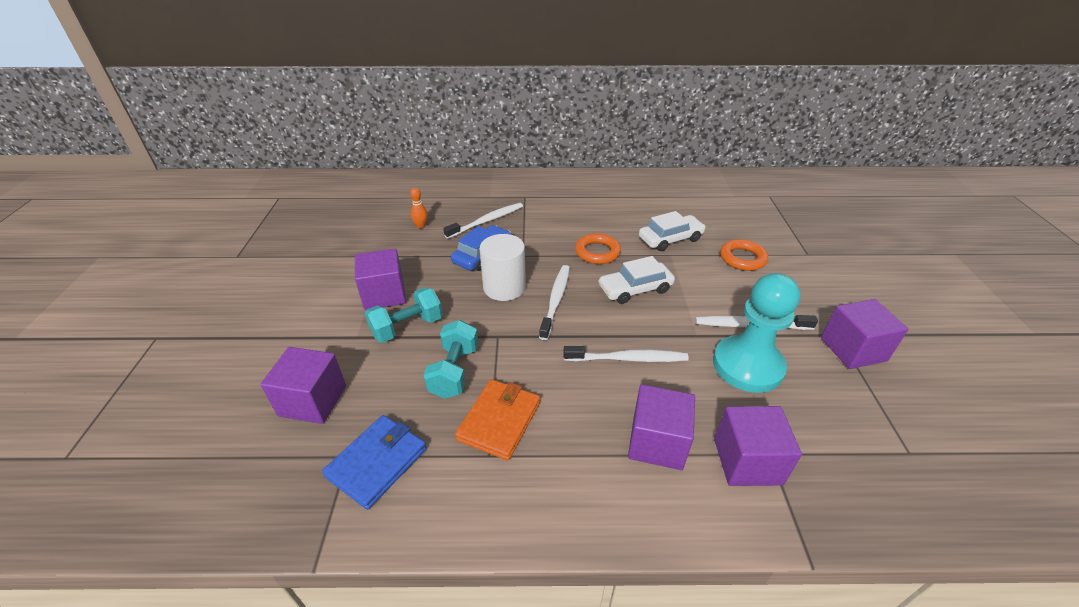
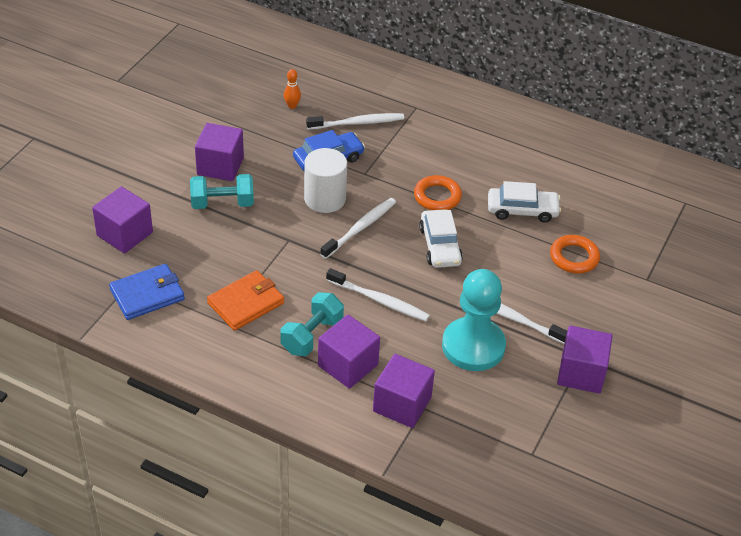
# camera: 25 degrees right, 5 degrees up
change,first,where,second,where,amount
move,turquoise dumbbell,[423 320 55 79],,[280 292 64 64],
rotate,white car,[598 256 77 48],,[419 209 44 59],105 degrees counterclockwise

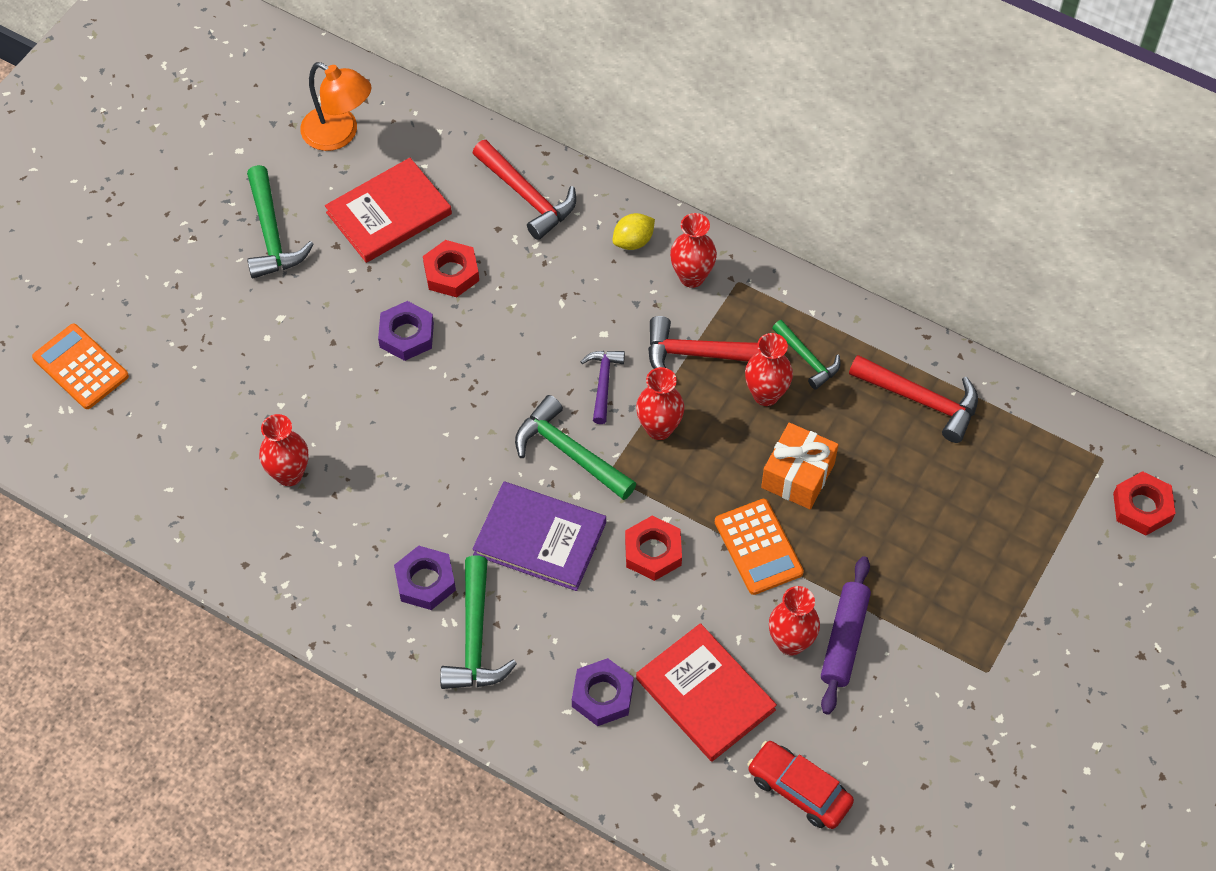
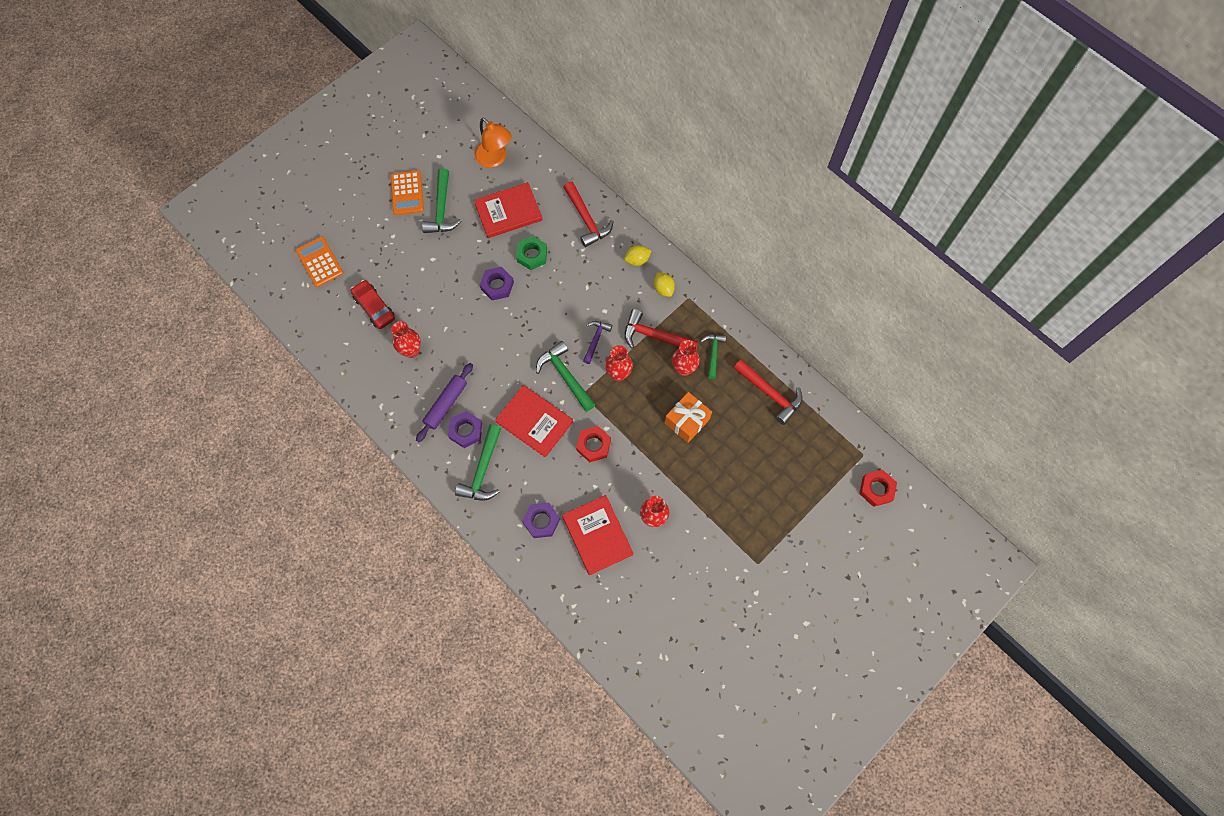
# camera: 15 degrees right, 10 degrees up
change,first,where,second,where,amount
move,red car,[748 741 106 88],,[351 280 44 49],
move,orange calculator,[715 499 89 96],,[391 170 33 45],
move,purple rolling pin,[821 556 50 159],,[416 363 57 79],
recolor,purple book,[472 482 134 109],red book,[495 385 78 73],
recolor,red nut,[423 240 56 57],green nut,[516 236 31 34],
replace,red vase,[670 213 47 75],yellow lemon,[654 272 21 25],
rotate,green hammer,[772 320 69 70],,[701 335 25 44],150 degrees counterclockwise

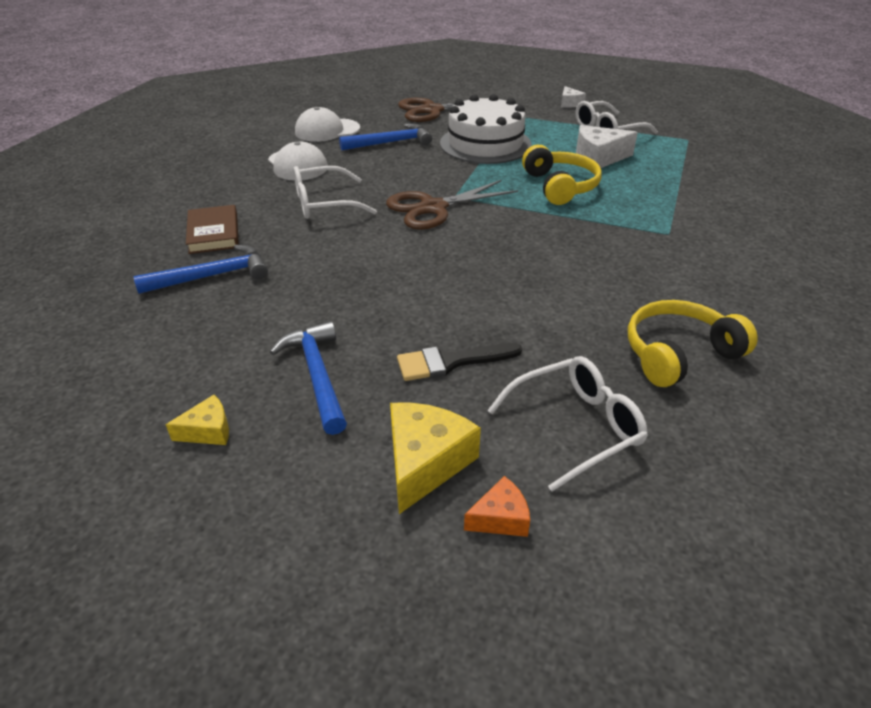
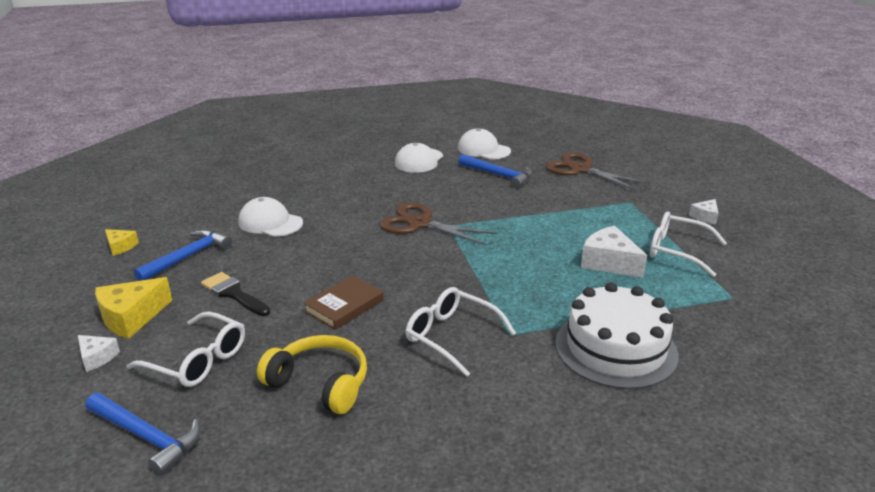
# camera: 55 degrees right, 10 degrees down
change,first,where,second,where,amount
recolor,orange cheese,[464 476 66 61],white cheese,[78 335 42 37],
move,blue hammer,[133 245 135 49],,[85 393 115 83],
rotate,yellow cheese,[390 402 91 112],,[95 277 77 62],150 degrees clockwise
insert,,,white cap,[238 197 65 40],
move,brown book,[186 205 53 49],,[303 275 81 55],
move,white glasses,[293 166 84 53],,[406 287 110 90],
move,white cake,[440 94 91 70],,[555 282 124 107],
delete,yellow headphones,[522 145 80 60],,,

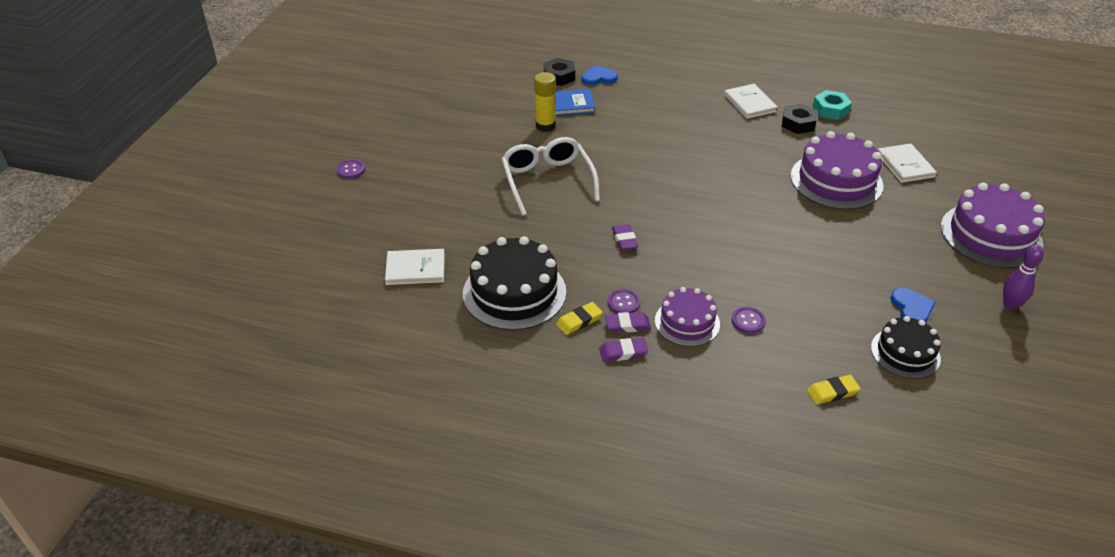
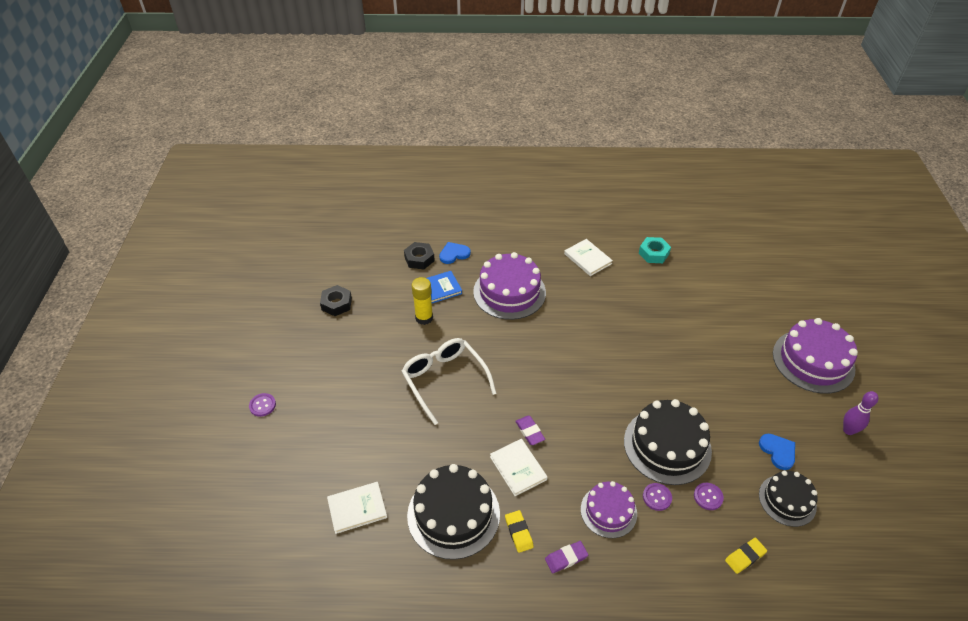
# camera: 15 degrees left, 5 degrees up
change,first,where,second,where,amount
move,black nut,[781 103 36 31],,[320 285 32 31],
move,purple cake,[791 131 93 79],,[473 252 73 68],
move,white book,[878 143 59 40],,[490 439 58 57],
rotate,yellow eraser,[556 302 47 33],,[505 510 29 43],60 degrees counterclockwise
insert,,,black cake,[624 399 88 86],
move,purple button,[608 289 32 25],,[694 483 30 27],
delete,purple eraser,[605 312 46 21],,,

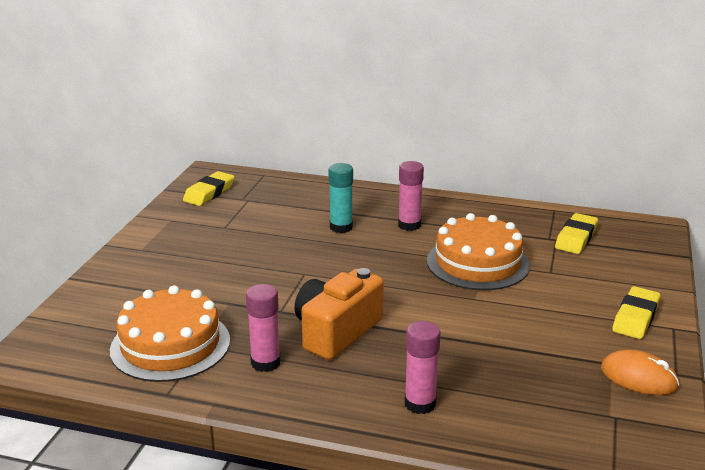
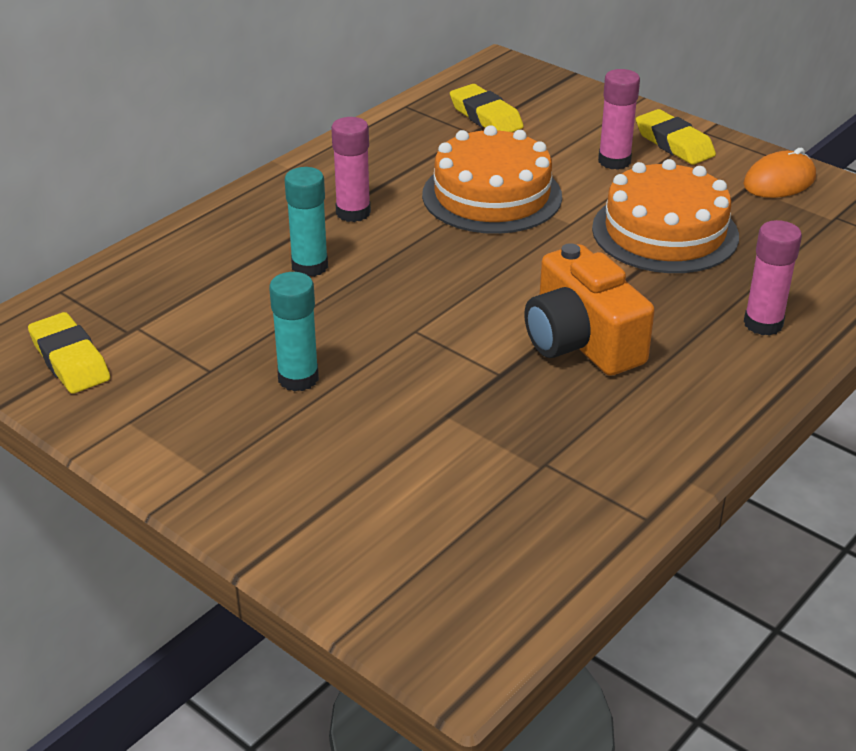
# camera: 65 degrees left, 10 degrees up
change,first,where,second,where,amount
insert,,,turquoise glue stick,[269 272 50 119],
move,orange cake,[110 285 120 97],,[592 159 147 114],
move,pink glue stick,[246 284 35 88],,[598 69 42 101],

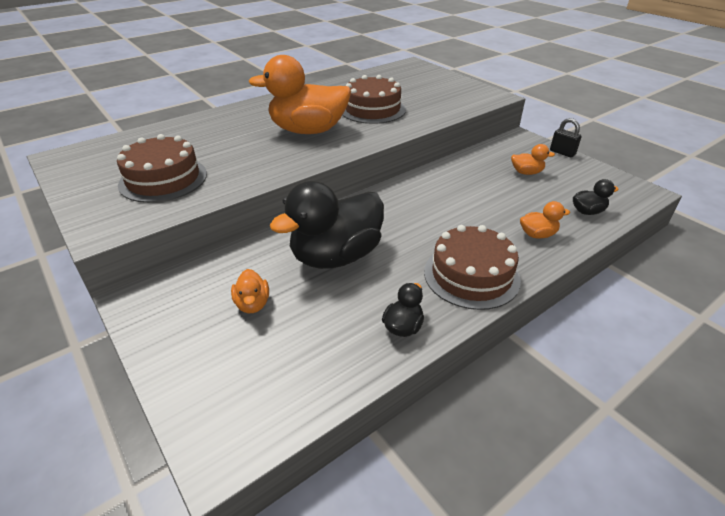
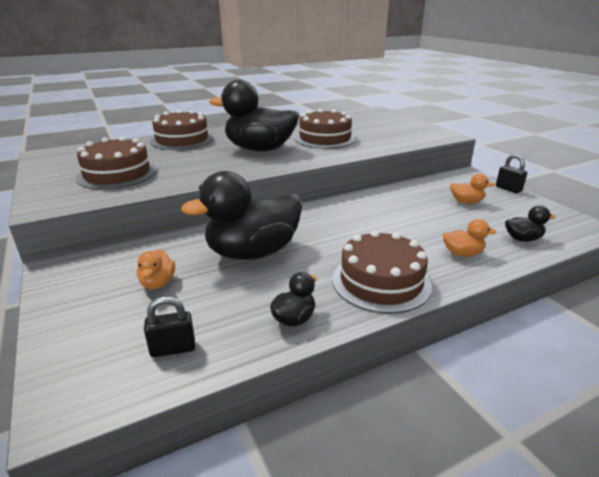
# camera: 10 degrees right, 10 degrees down
change,first,where,second,where,amount
insert,,,black padlock,[144 296 51 61],
insert,,,brown cake,[150 110 63 40],
recolor,orange duck,[248 55 103 79],black duck,[209 80 90 72],

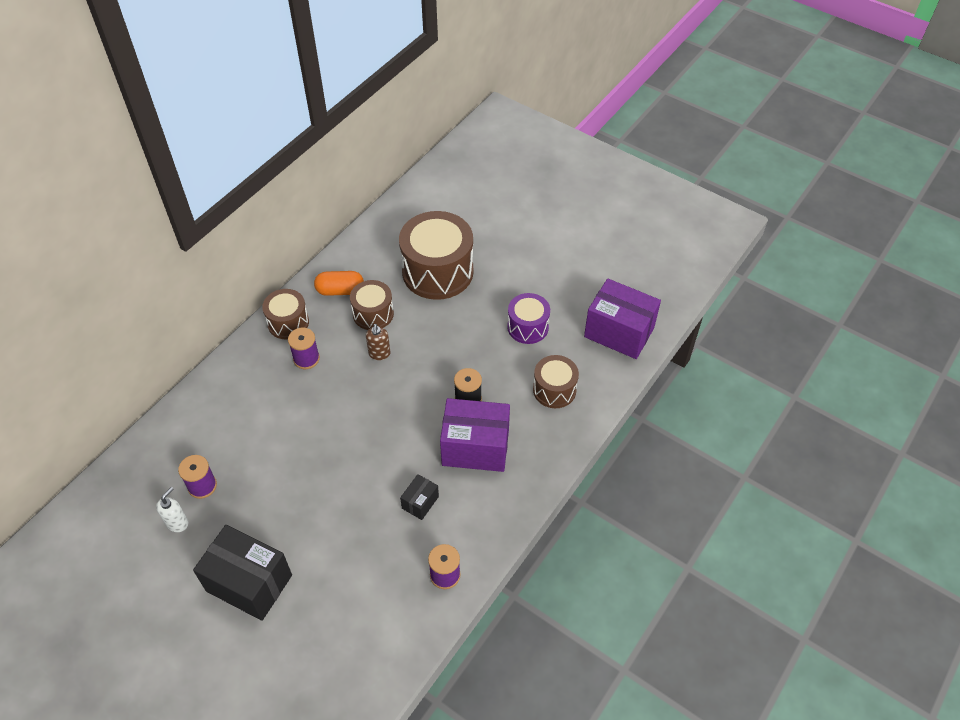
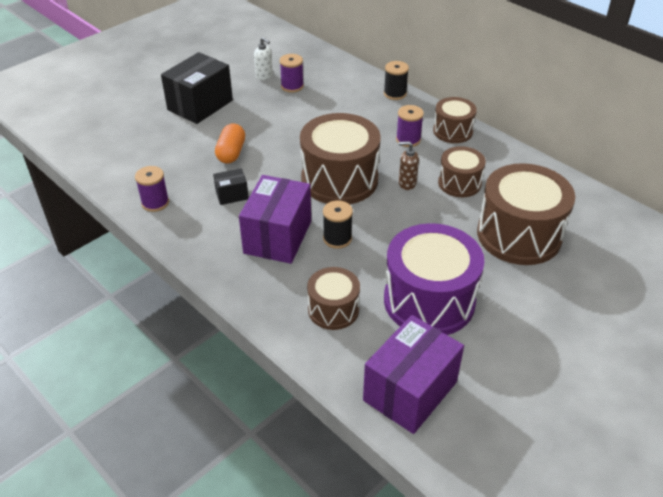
# camera: 100 degrees right, 10 degrees down
change,first,where,second,where,amount
rotate,black box,[400 474 39 46],,[213 168 36 37],60 degrees counterclockwise
move,orange capsule,[314 271 50 25],,[215 123 30 41],
insert,,,brown drum,[300 113 81 91],
insert,,,black spool,[384 61 25 39],
resize,purple drum,[507 293 43 51],,[384 223 101 112],x1.80

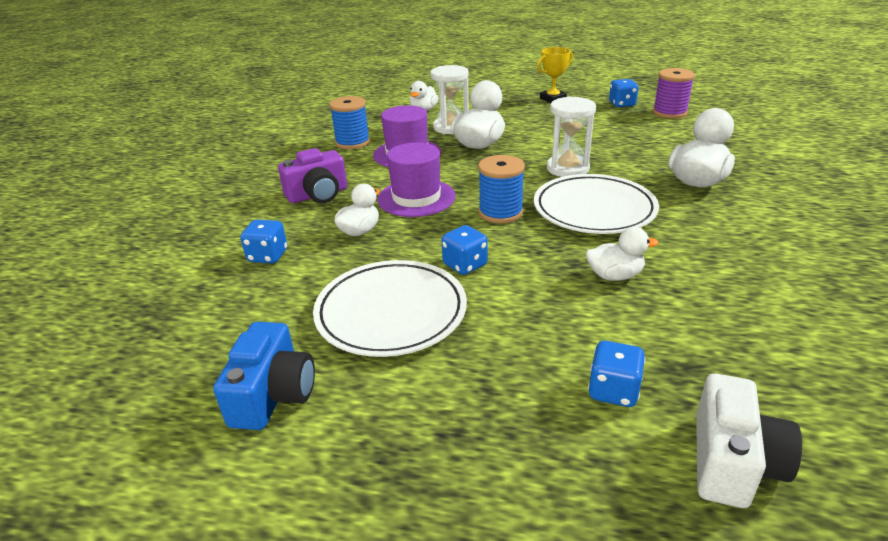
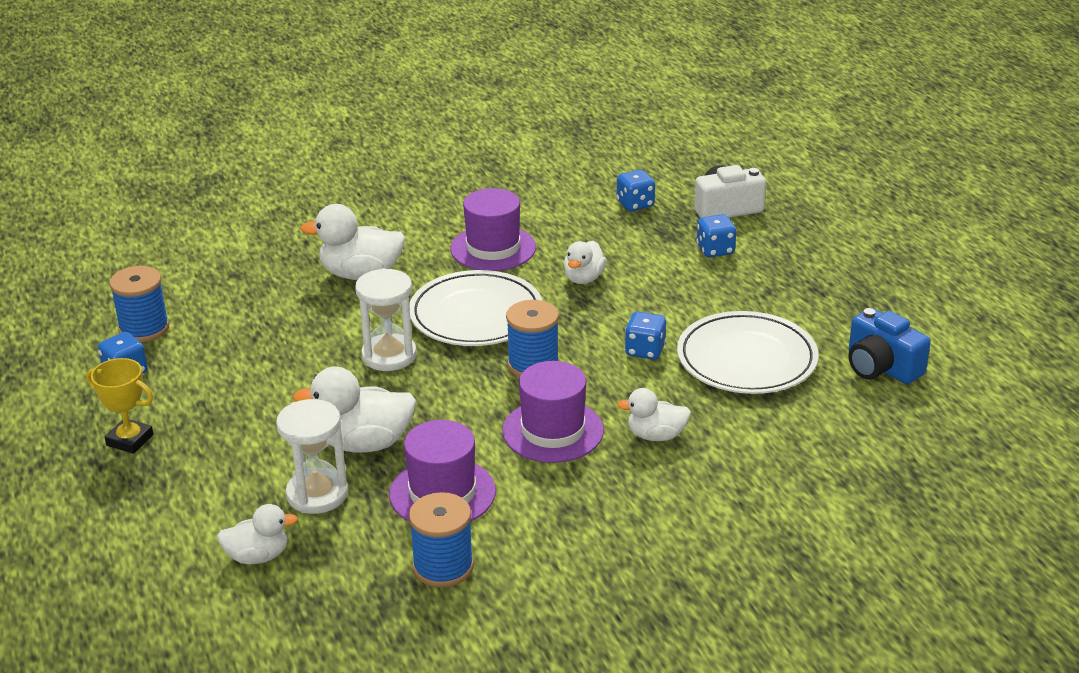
# camera: 125 degrees left, 0 degrees up
change,first,where,second,where,amount
recolor,purple spool,[653 68 42 51],blue spool,[109 266 60 76],
insert,,,purple hat,[450 188 86 83],
rotate,white duck,[586 227 73 54],,[564 241 43 43],120 degrees counterclockwise
move,blue dice,[240 220 47 43],,[617 170 38 41],
rotate,blue camera,[213 322 102 108],,[848 308 83 76],105 degrees counterclockwise
delete,purple camera,[278 148 69 55],,,

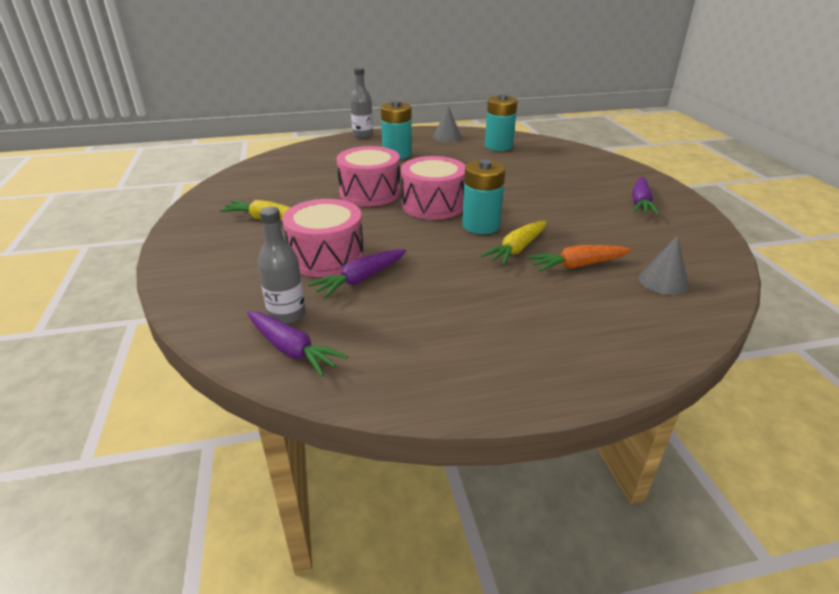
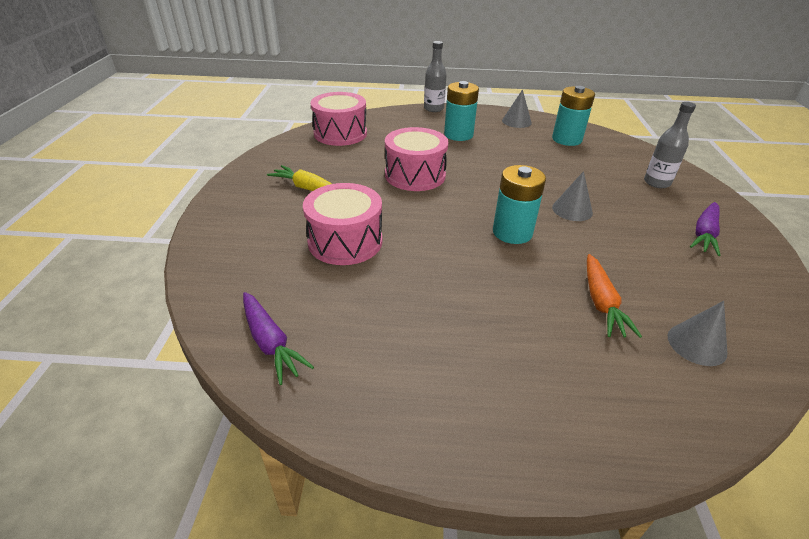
# camera: 15 degrees right, 5 degrees up
change,first,where,second,where,amount
move,pink drum,[401 156 65 64],,[310 92 57 54],
insert,,,grey cone,[552 171 41 50],
rotate,orange carrot,[527 245 105 27],,[587 254 55 84],90 degrees counterclockwise
move,grey bottle,[258 207 48 117],,[644 102 52 86],
delete,purple carrot,[308 249 98 49],,,
delete,yellow carrot,[481 221 66 45],,,

